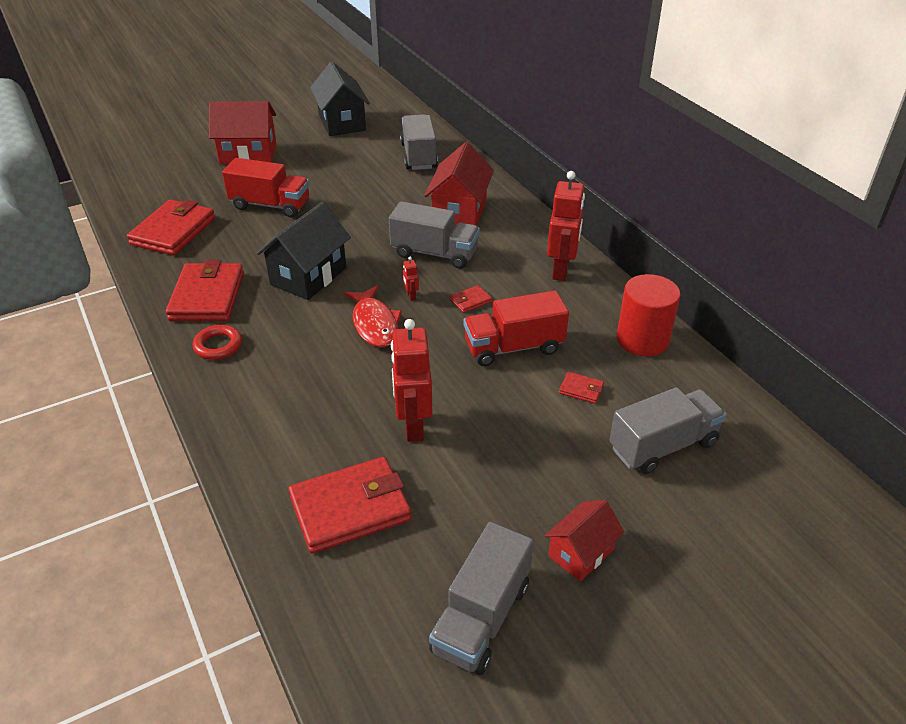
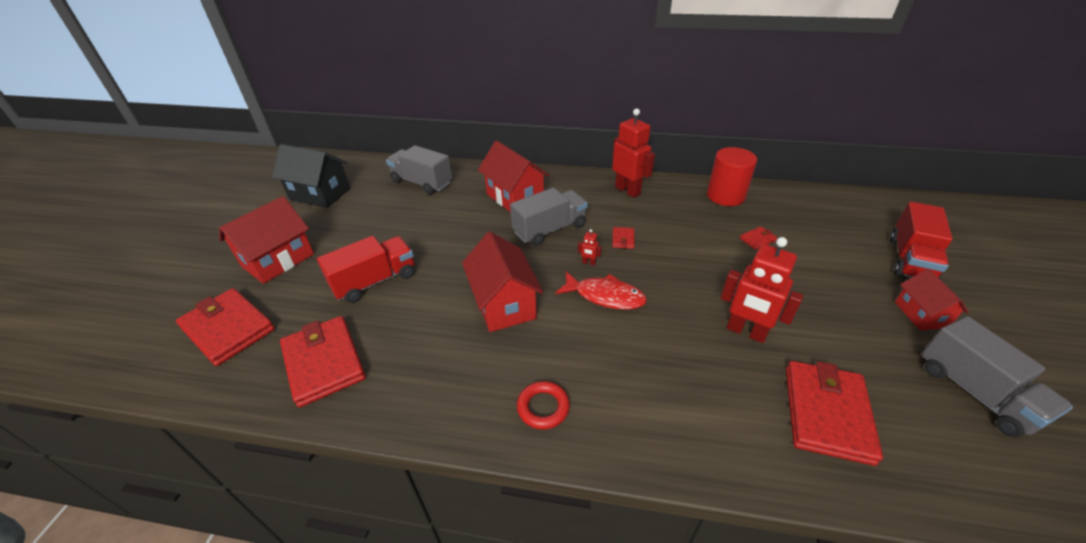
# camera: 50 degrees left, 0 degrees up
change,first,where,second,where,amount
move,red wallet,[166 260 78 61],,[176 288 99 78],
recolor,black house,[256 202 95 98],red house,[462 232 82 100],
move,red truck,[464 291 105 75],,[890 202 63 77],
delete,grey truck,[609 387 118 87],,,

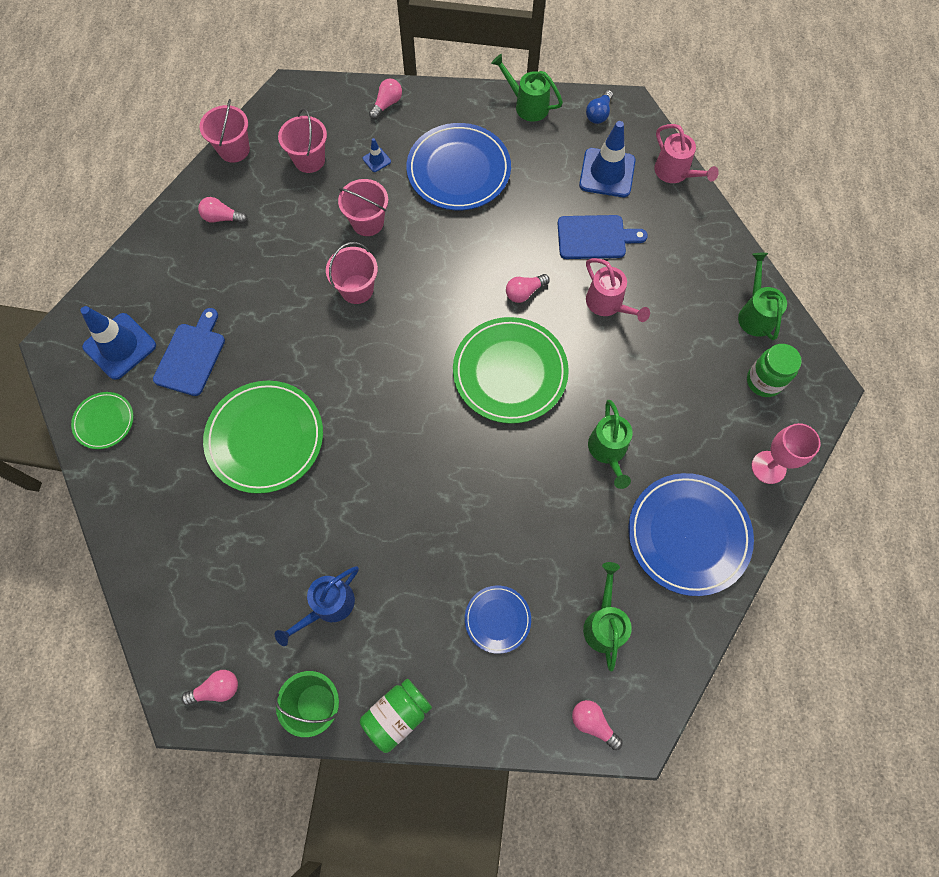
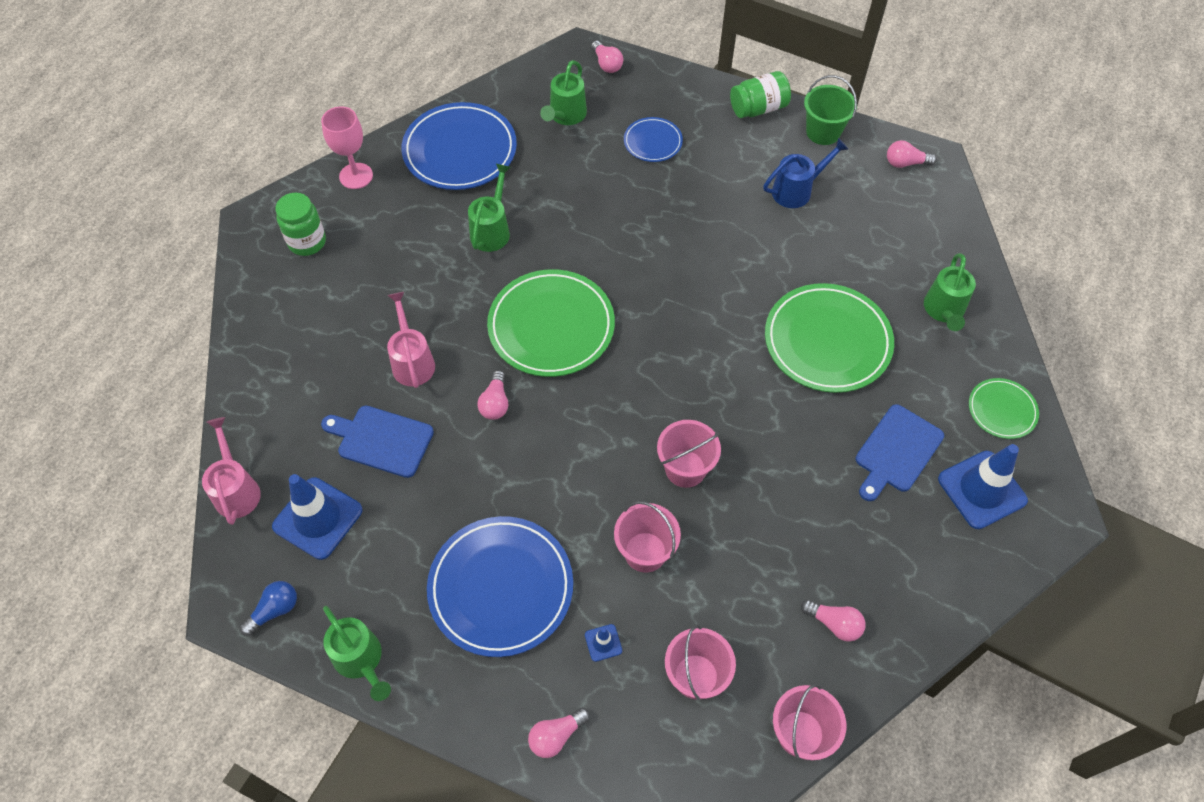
# camera: 160 degrees left, 10 degrees down
change,first,where,second,where,amount
rotate,pink light bulb,[506 274 44 29],,[477 370 31 50],105 degrees clockwise
move,green watering can,[738 253 49 87],,[924 253 52 78],

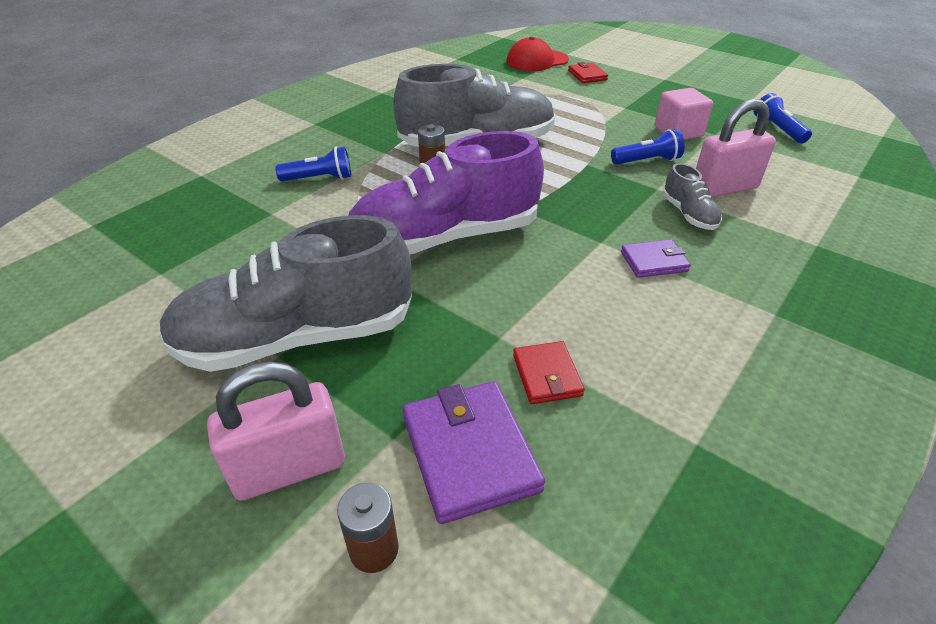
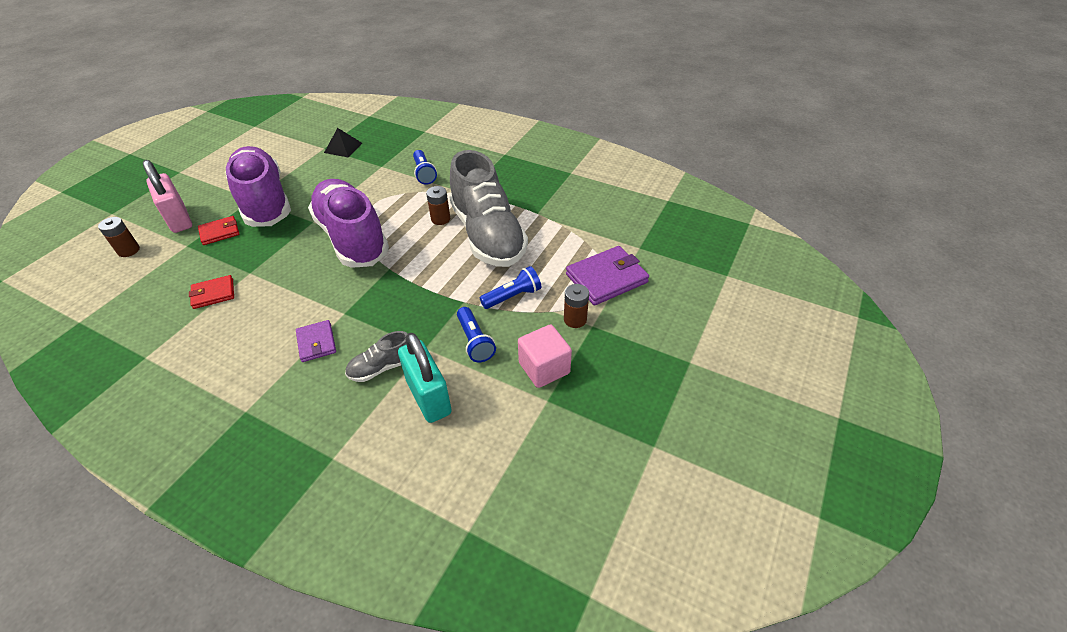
# camera: 80 degrees right, 5 degrees up
change,first,where,second,where,amount
move,red wallet,[568 62 40 21],,[198 216 41 29],
recolor,grey shoe,[159 215 253 157],purple shoe,[225 146 66 81],
insert,,,black pyramid,[324 128 38 29],
recolor,pink padlock,[696 99 80 99],turquoise padlock,[398 333 54 90],
move,blue flashlight,[754 93 58 50],,[480 266 61 43],
insert,,,brown battery,[564 284 25 44],
move,purple wallet,[403 381 142 143],,[566 246 83 60],
delete,red cap,[507 37 62 34],,,

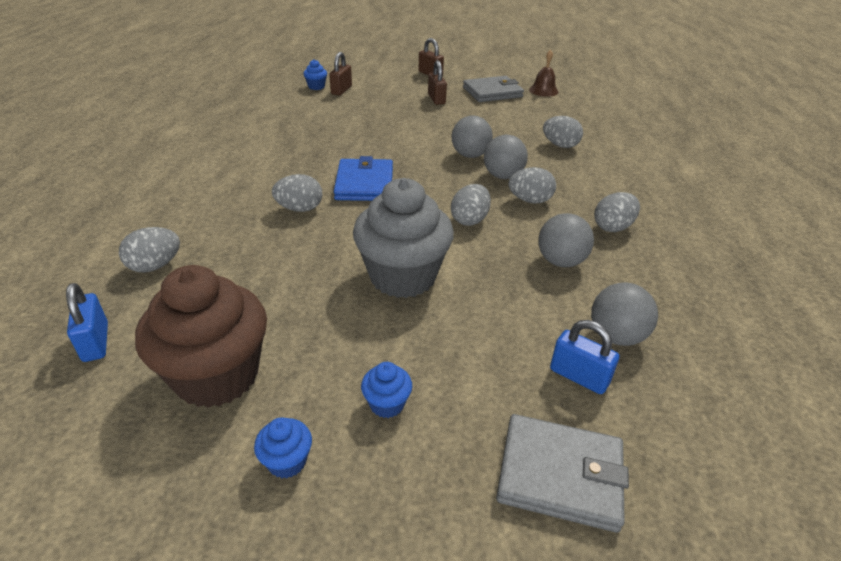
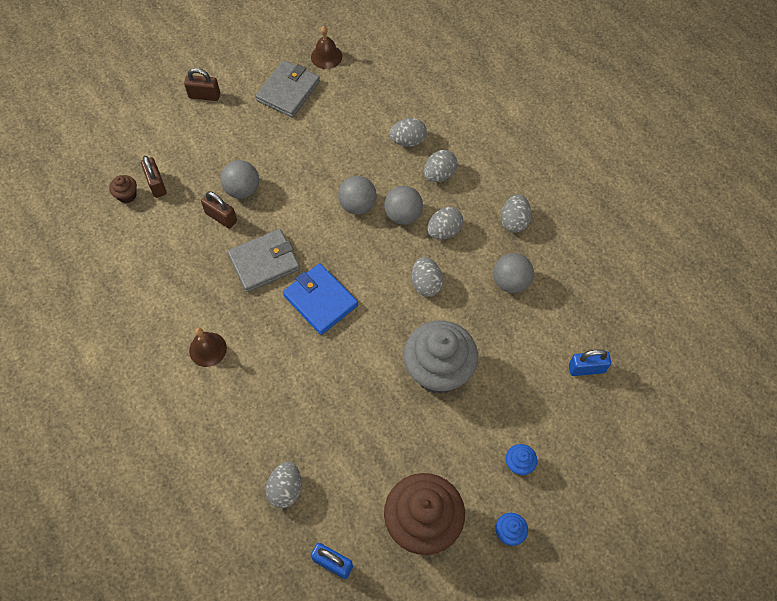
# camera: 40 degrees left, 25 degrees up
change,first,where,second,where,amount
recolor,blue cupcake,[303 59 24 31],brown cupcake,[109 175 28 28],
insert,,,brown bell,[189 328 38 39],
move,brown padlock,[428 60 19 45],,[201 191 36 38],
move,grey ball,[591 283 67 63],,[220 160 39 39],
move,grey wallet,[496 414 133 119],,[227 229 73 63],
move,grey egg,[272 174 51 38],,[424 150 33 32],

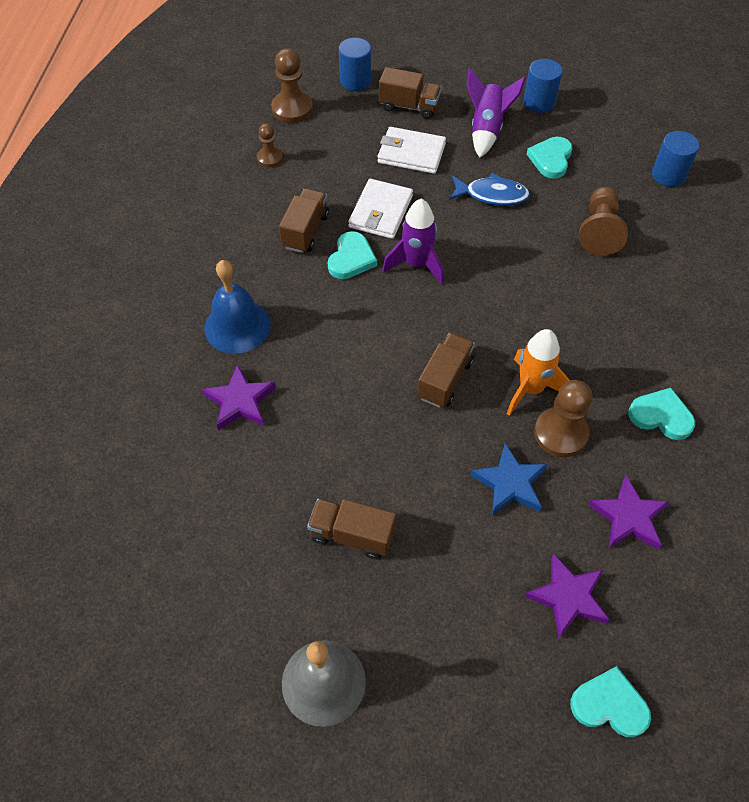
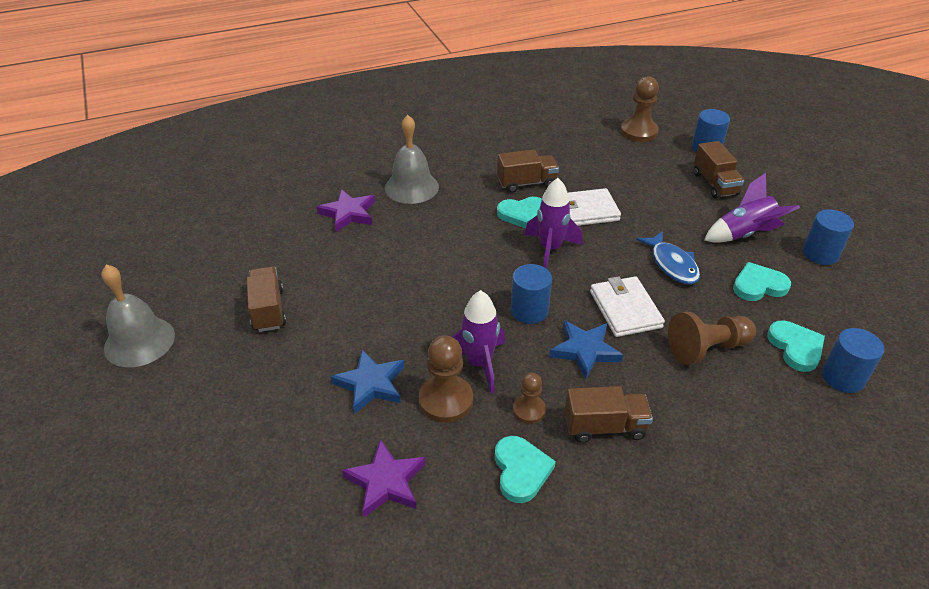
# camera: 60 degrees right, 15 degrees down
change,first,where,second,where,amount
recolor,blue bell,[204 260 67 94],grey bell,[385 115 54 89],
recolor,orange rocket,[507 329 63 87],purple rocket,[452 290 53 104],
insert,,,blue cylinder,[511 264 41 60],
move,brown pawn,[257 123 26 44],,[513 373 33 51],
insert,,,blue star,[549 320 74 59],
move,brown truck,[417 333 58 75],,[565 386 88 57],
move,white wallet,[378 127 68 47],,[590 276 75 61],
move,turquoise heart,[570 666 81 71],,[767 321 58 51],
delete,purple star,[525 554 85 84],,,

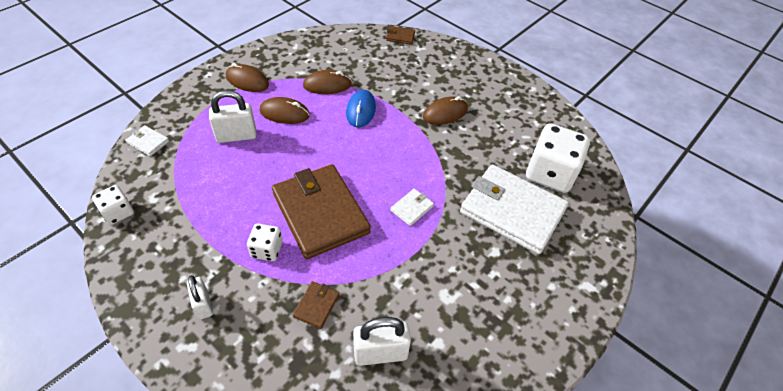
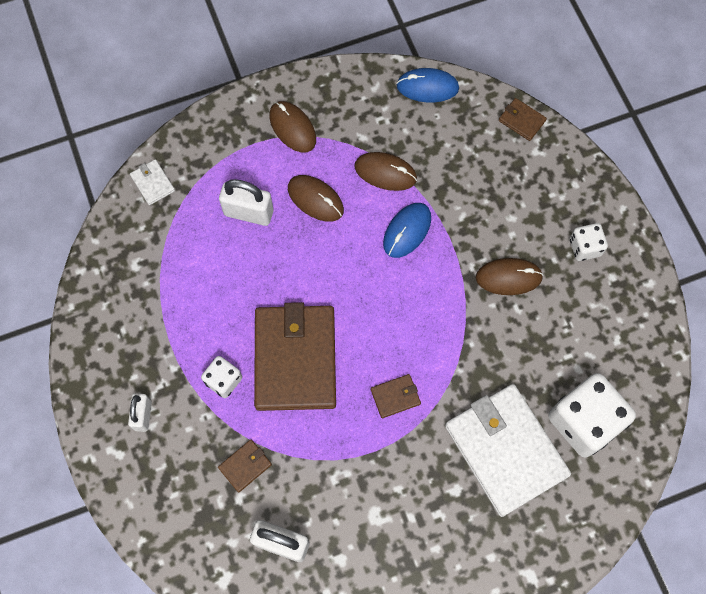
# camera: 30 degrees right, 20 degrees up
change,first,where,second,where,amount
recolor,white wallet,[391 189 43 37],brown wallet,[371 374 50 44],
insert,,,blue mouse,[396 68 63 35],
move,white dice,[92 185 42 40],,[570 223 38 38],

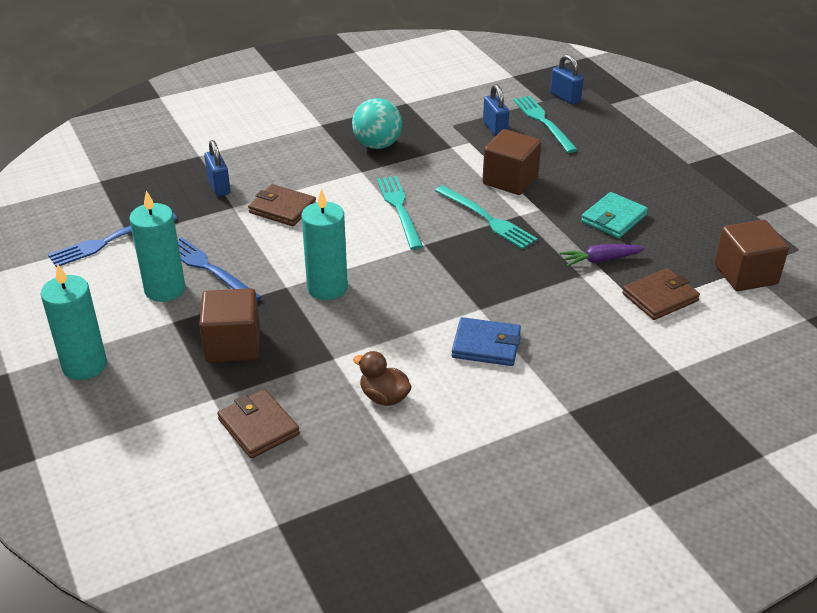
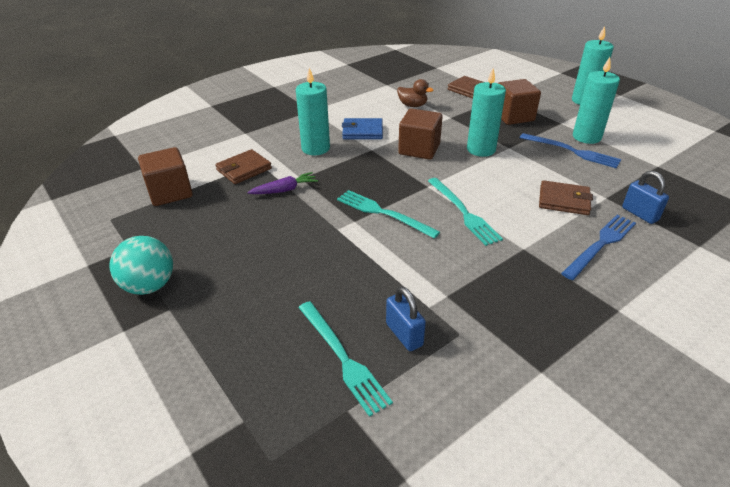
# camera: 170 degrees right, 0 degrees up
change,first,where,second,where,amount
move,turquoise ball,[352 98 50 51],,[110 236 63 59],
insert,,,turquoise candle,[296 68 34 87],
move,brown cube,[482 129 59 66],,[398 108 45 52],
move,blue fork,[48 213 129 54],,[561 215 75 65],
delete,blue padlock,[550 54 34 51],,,
delete,turquoise wallet,[581 192 67 46],,,

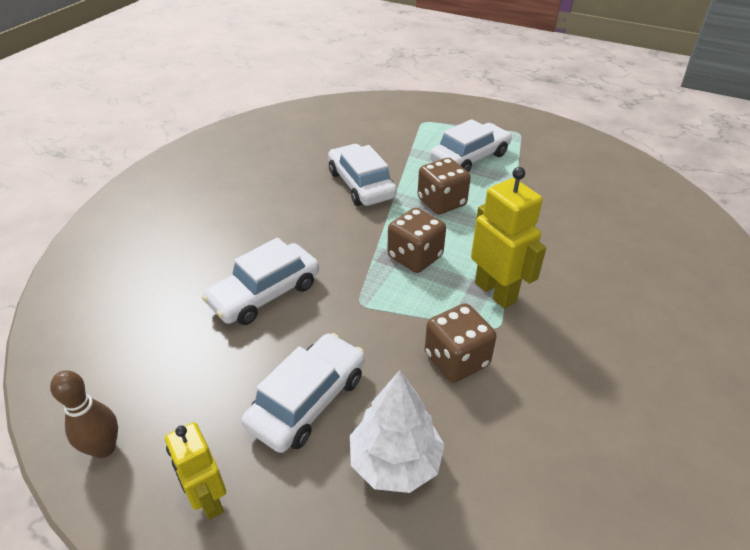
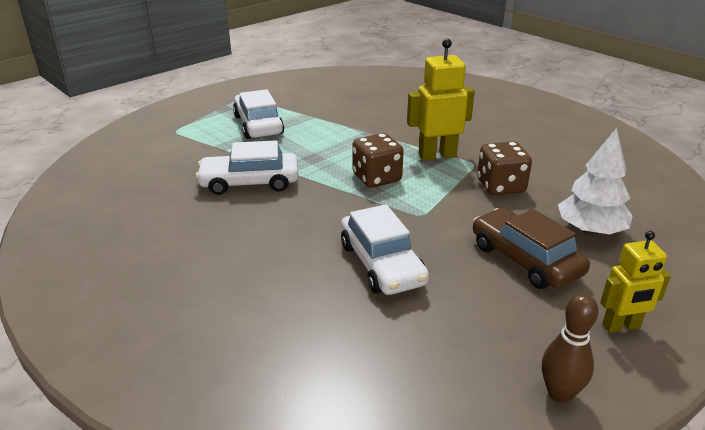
# camera: 70 degrees left, 10 degrees down
change,first,where,second,where,amount
recolor,white car,[242 333 123 120],brown car,[473 208 117 81],
delete,brown dice,[418 158 53 57],,,

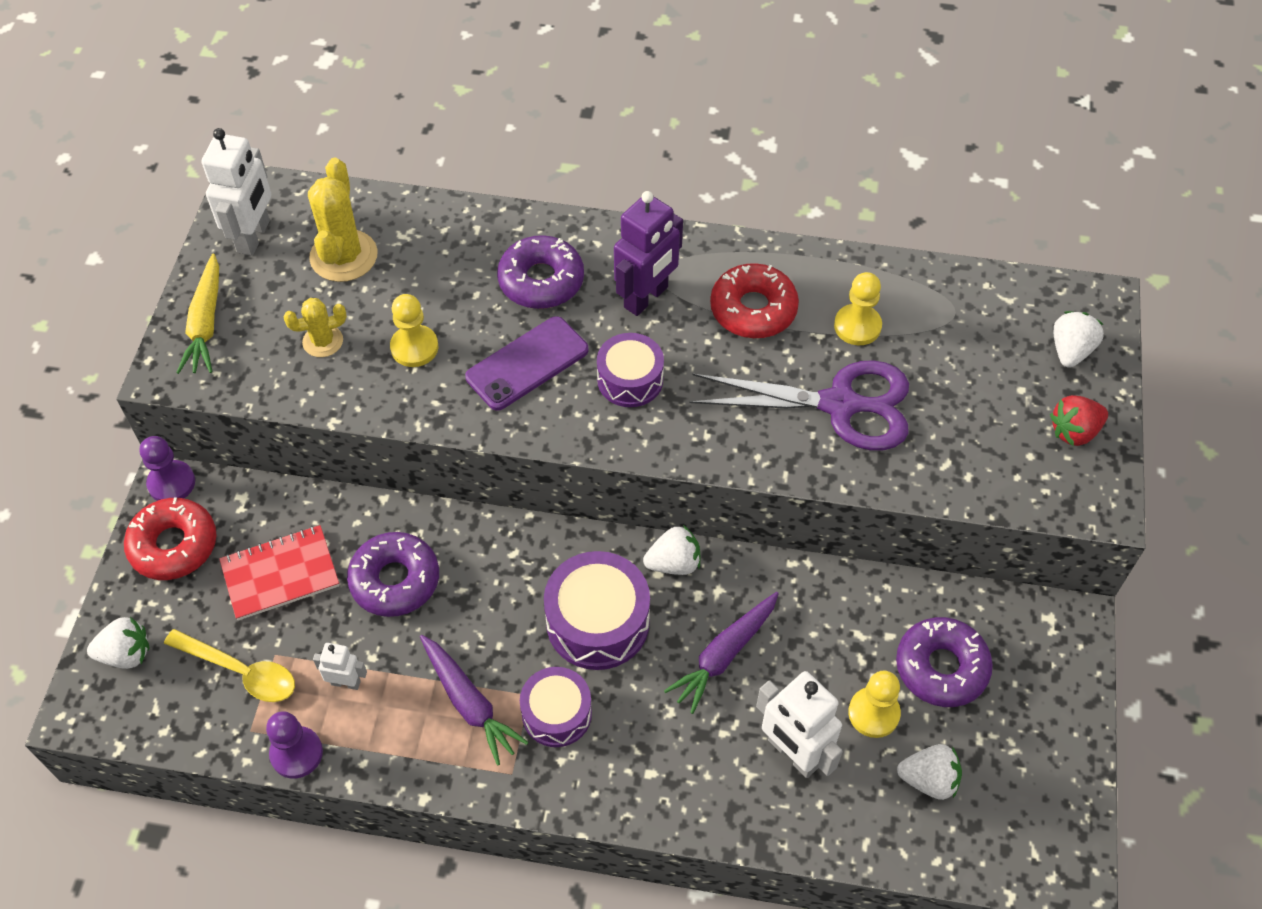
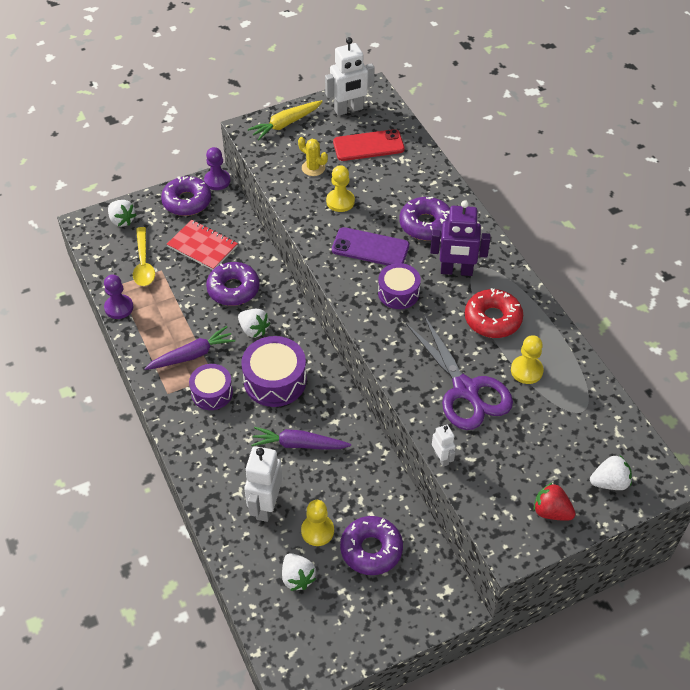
# camera: 55 degrees right, 5 degrees down
change,first,where,second,where,amount
rotate,purple carrot,[420 635 108 131],,[144 326 91 44],135 degrees counterclockwise
recolor,red donut,[124 497 93 83],purple donut,[161 176 50 40],
move,white strawberry,[643 525 58 50],,[238 309 32 29],
replace,yellow cactus,[308 158 69 124],red phone,[333 129 72 32],
move,white robot,[313 643 54 47],,[432 425 23 42],

